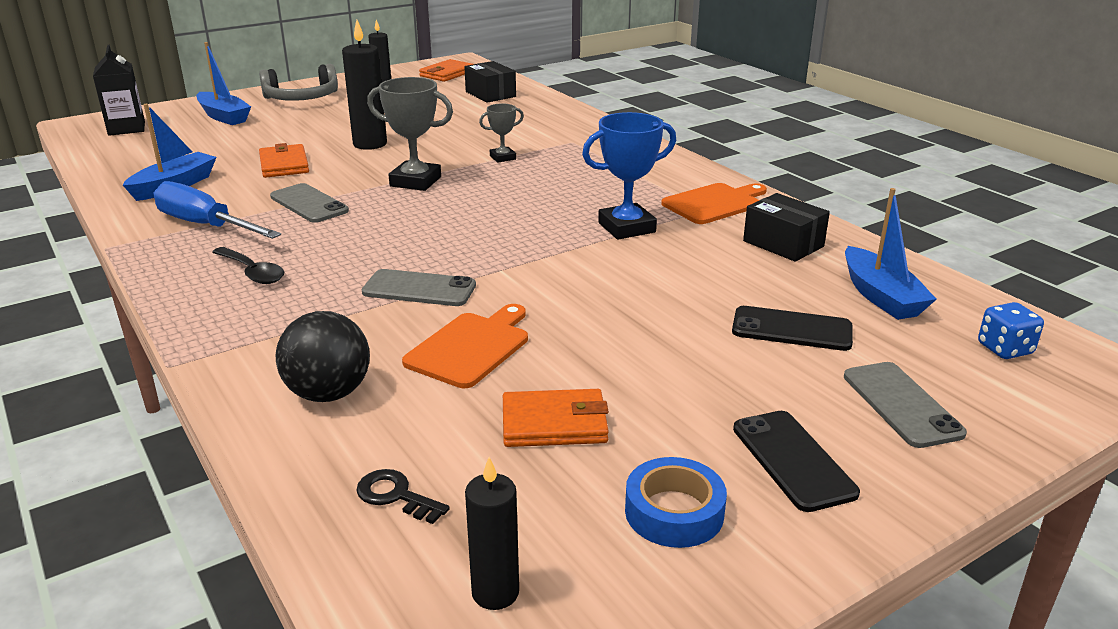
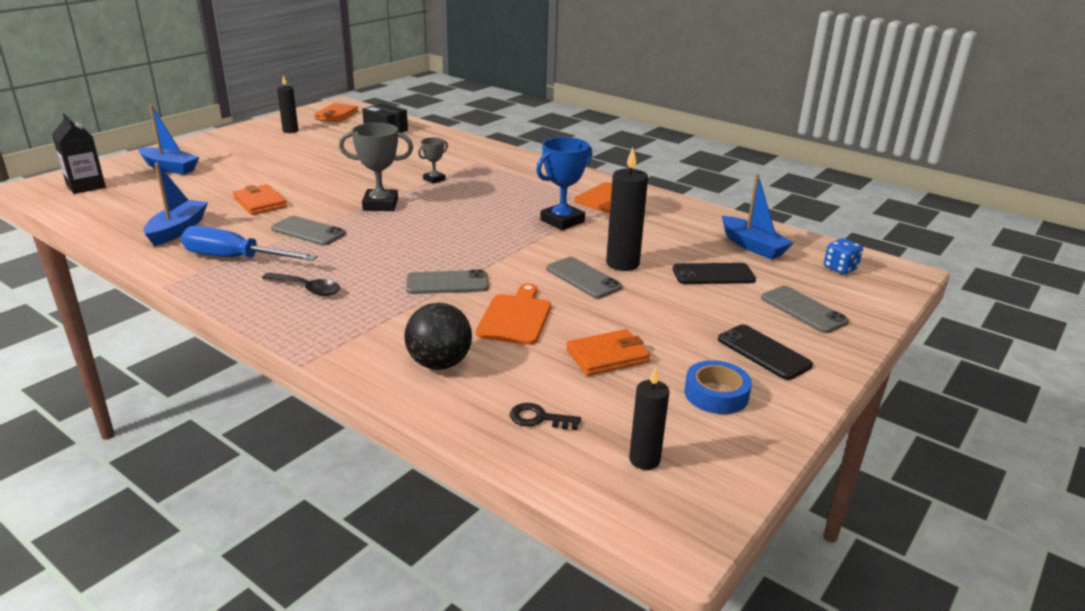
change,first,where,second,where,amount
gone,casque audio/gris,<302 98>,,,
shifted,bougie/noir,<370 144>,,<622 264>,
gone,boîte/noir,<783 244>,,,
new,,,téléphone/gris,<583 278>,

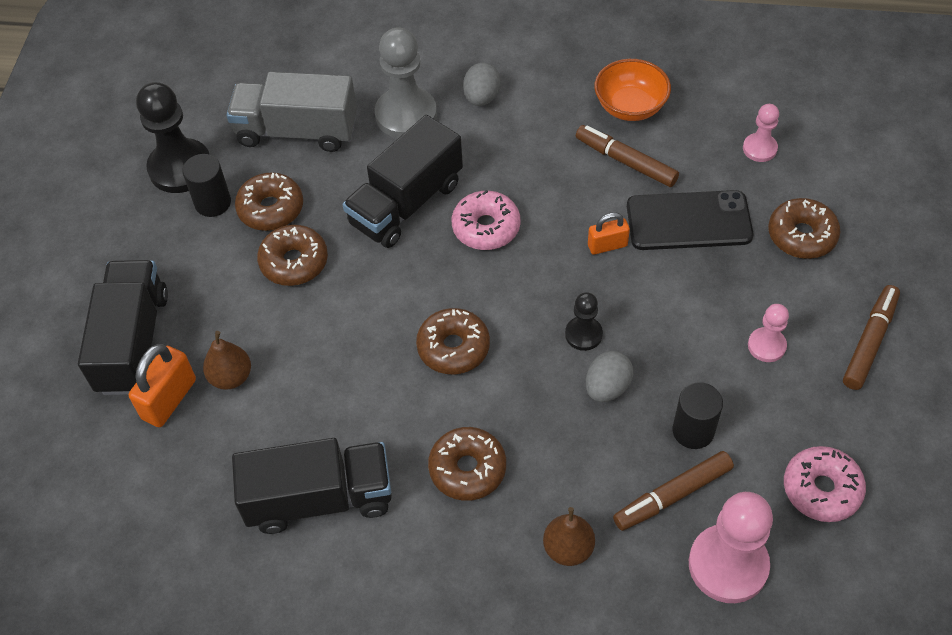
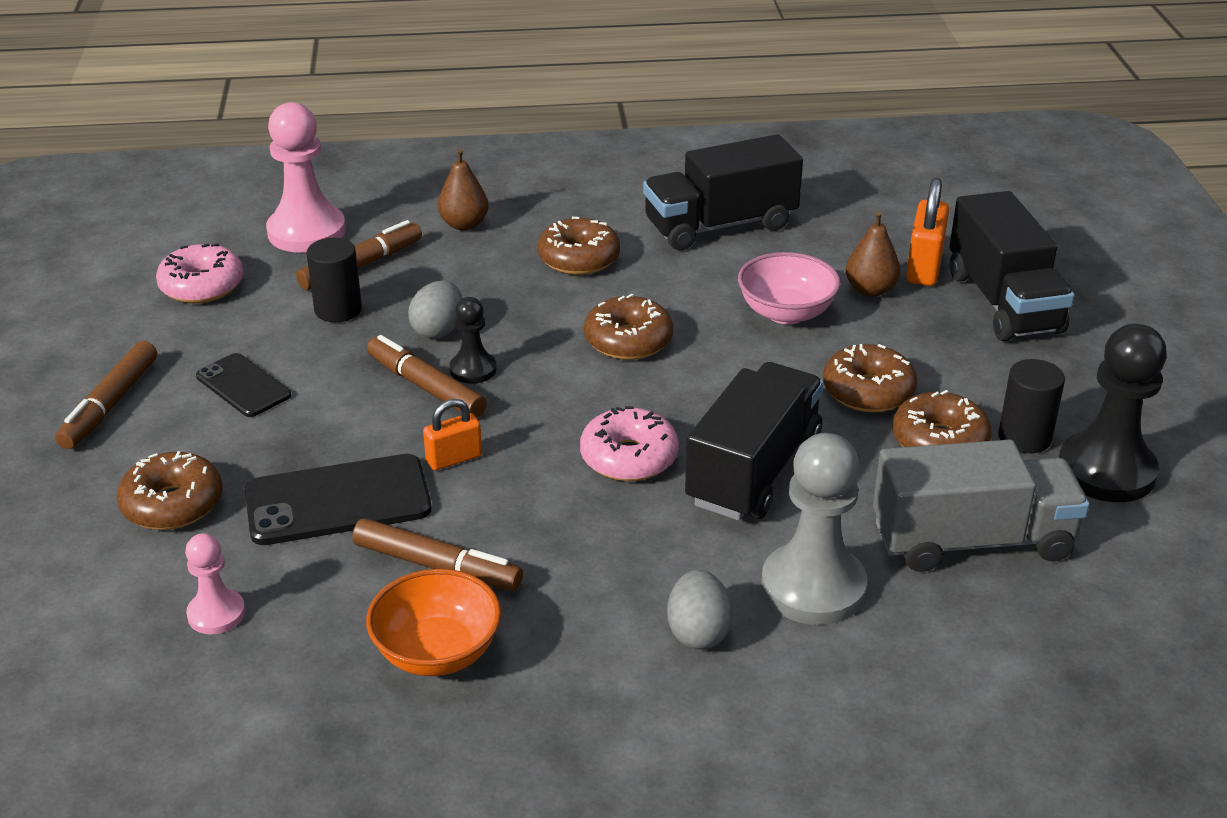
change,first,where,second,where,amount
swapped,pion/rose,<766 346>,téléphone/noir,<243 386>,
new,,,feutre/marron,<426 387>,
new,,,bol/rose,<786 313>,

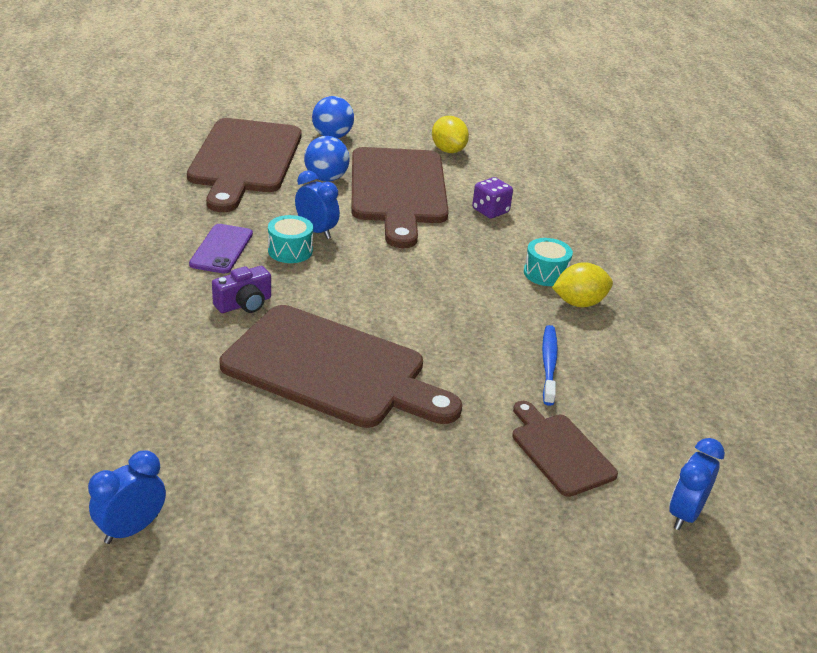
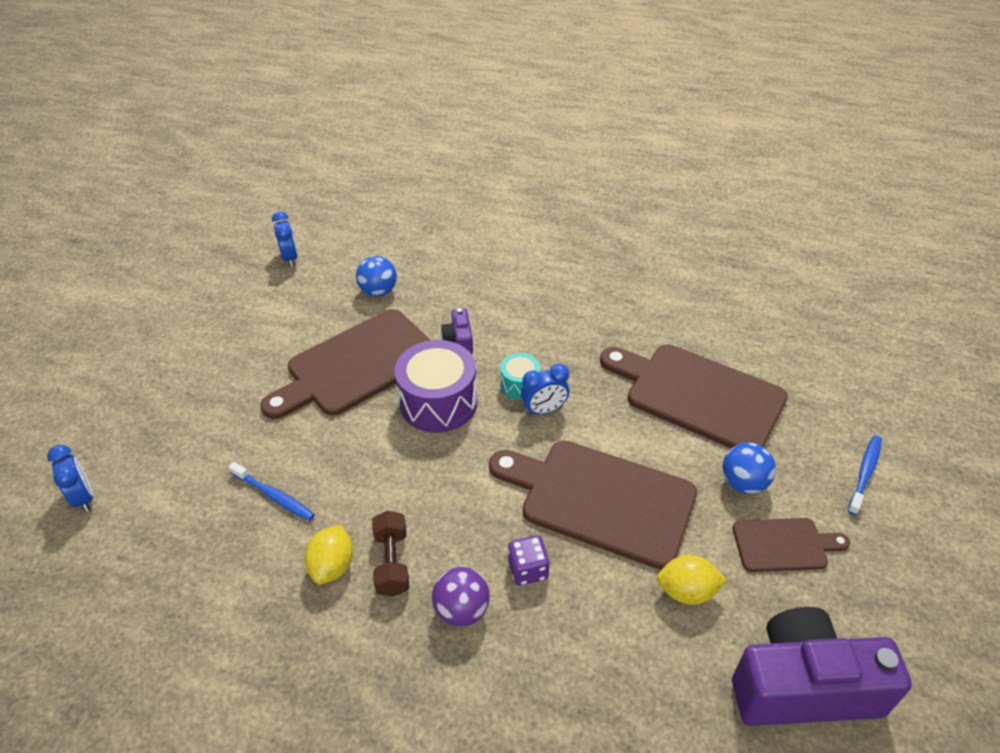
change,first,where,second,where,amount
gone,téléphone/violet,<221 249>,,,
shifted,balle/bleu,<326 178>,,<378 291>,
shifted,planche à découper/marron,<559 451>,,<784 545>,
swapped,tambour/turquoise,<545 273>,haltère/marron,<392 562>,
new,,,tambour/violet,<438 402>,
new,,,balle/violet,<462 610>,
new,,,appareil photo/violet,<803 687>,
new,,,brosse à dents/bleu,<865 473>,

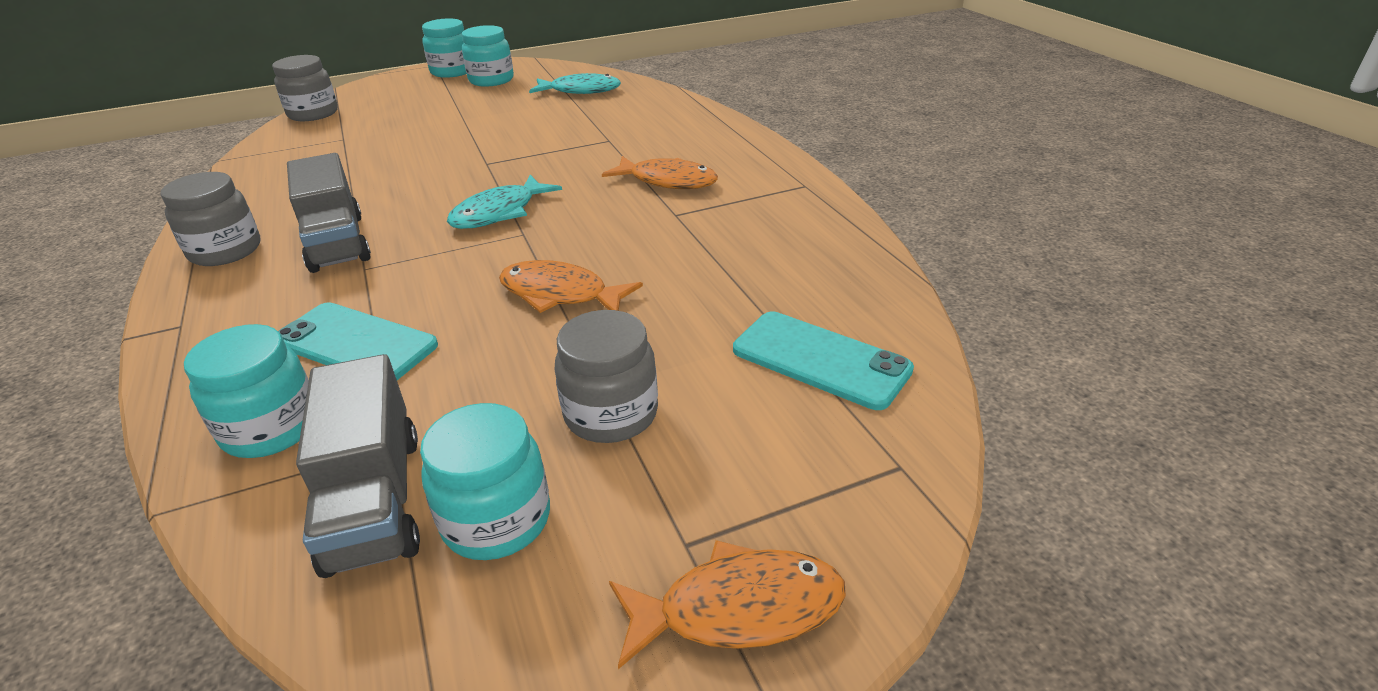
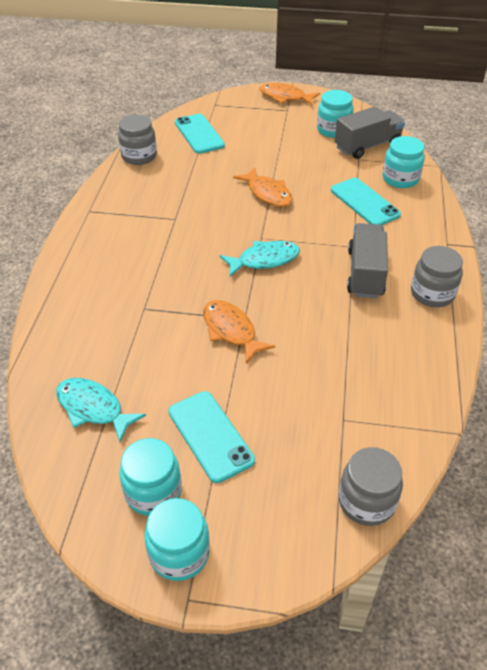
change,first,where,second,where,amount
rotated,camion/gris,<374 500>,,<367 146>,45 degrees clockwise
shifted,bocal/gris,<611 414>,,<139 156>,
shifted,poisson/orange,<667 181>,,<231 330>,
new,,,téléphone/turquoise,<210 436>,

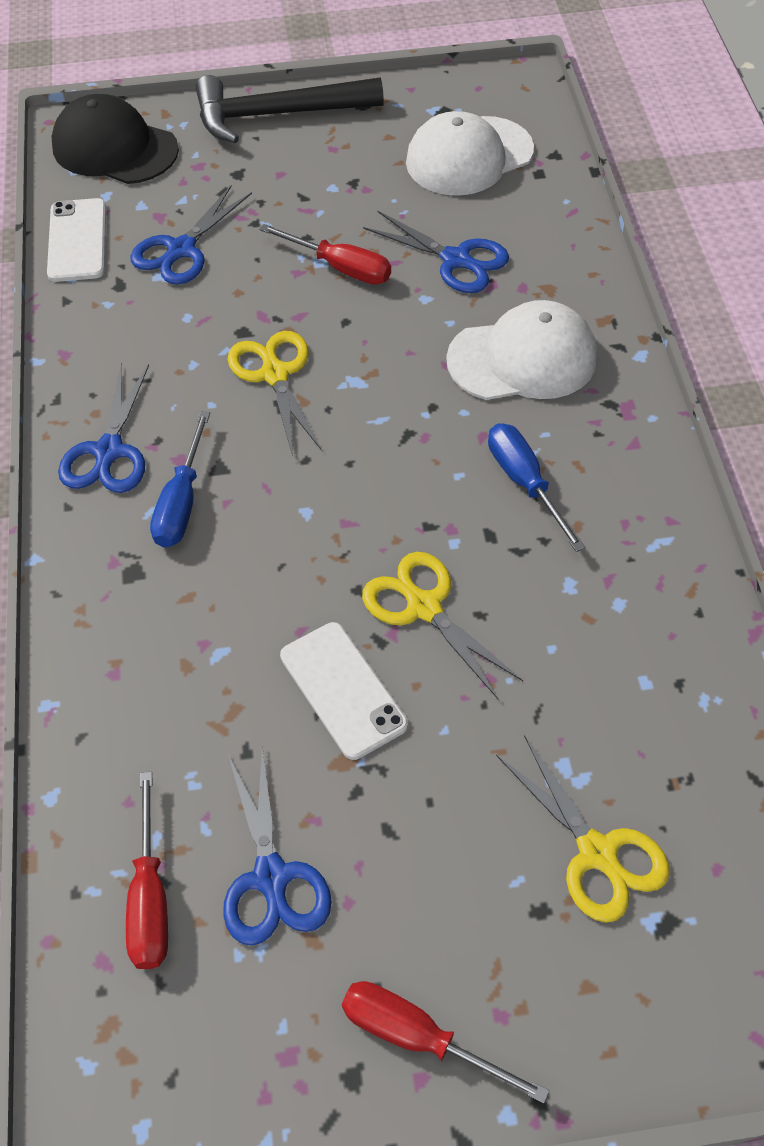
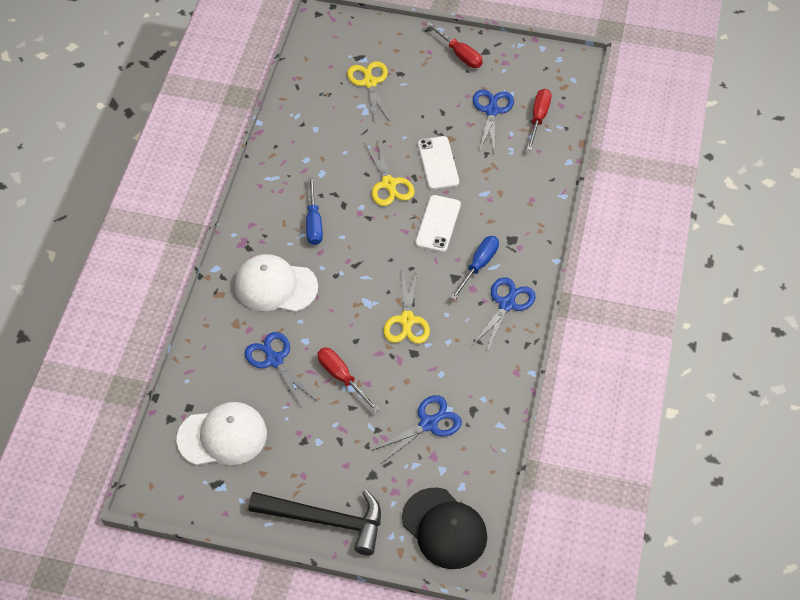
change,first,where,second,where,amount
shifted,téléphone/blanc,<77 240>,,<438 224>,

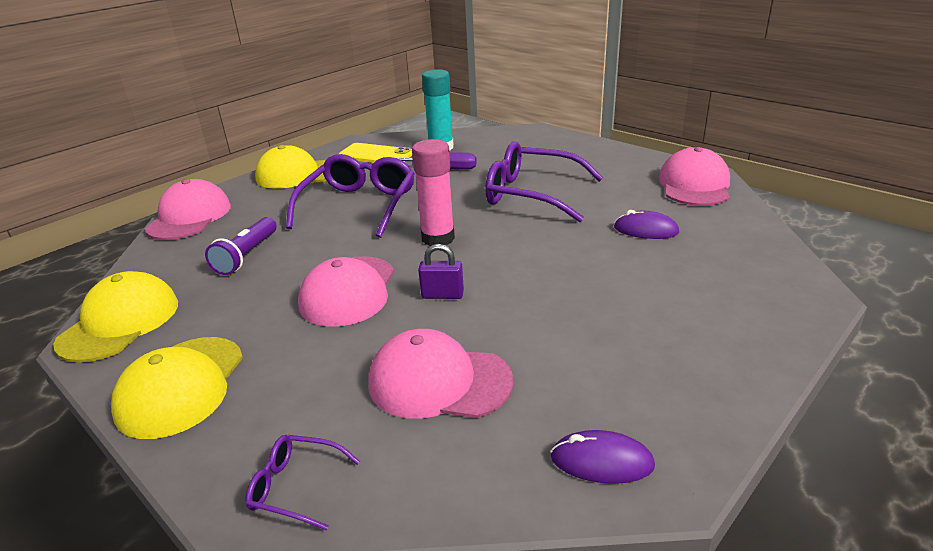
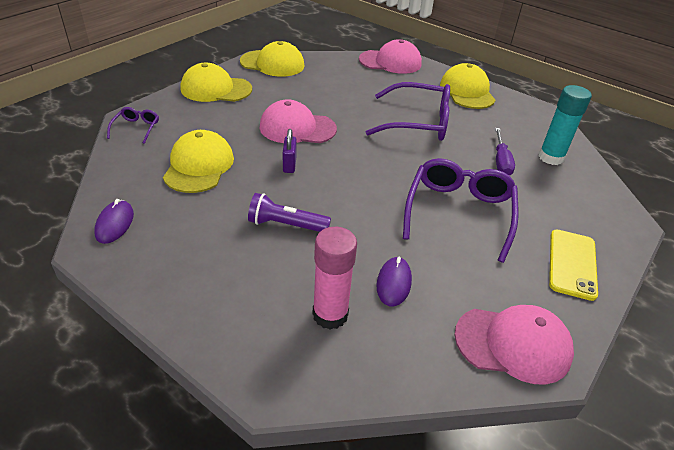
change,first,where,second,where,amount
shifted,lampe de poche/violet,<247 255>,,<286 225>,
shifted,téléphone/jaune,<376 155>,,<572 264>,
repainted,casquette/rose,<439 381>,casquette/jaune,<199 166>,
shifted,bâton de colle/rose,<438 238>,,<330 314>,

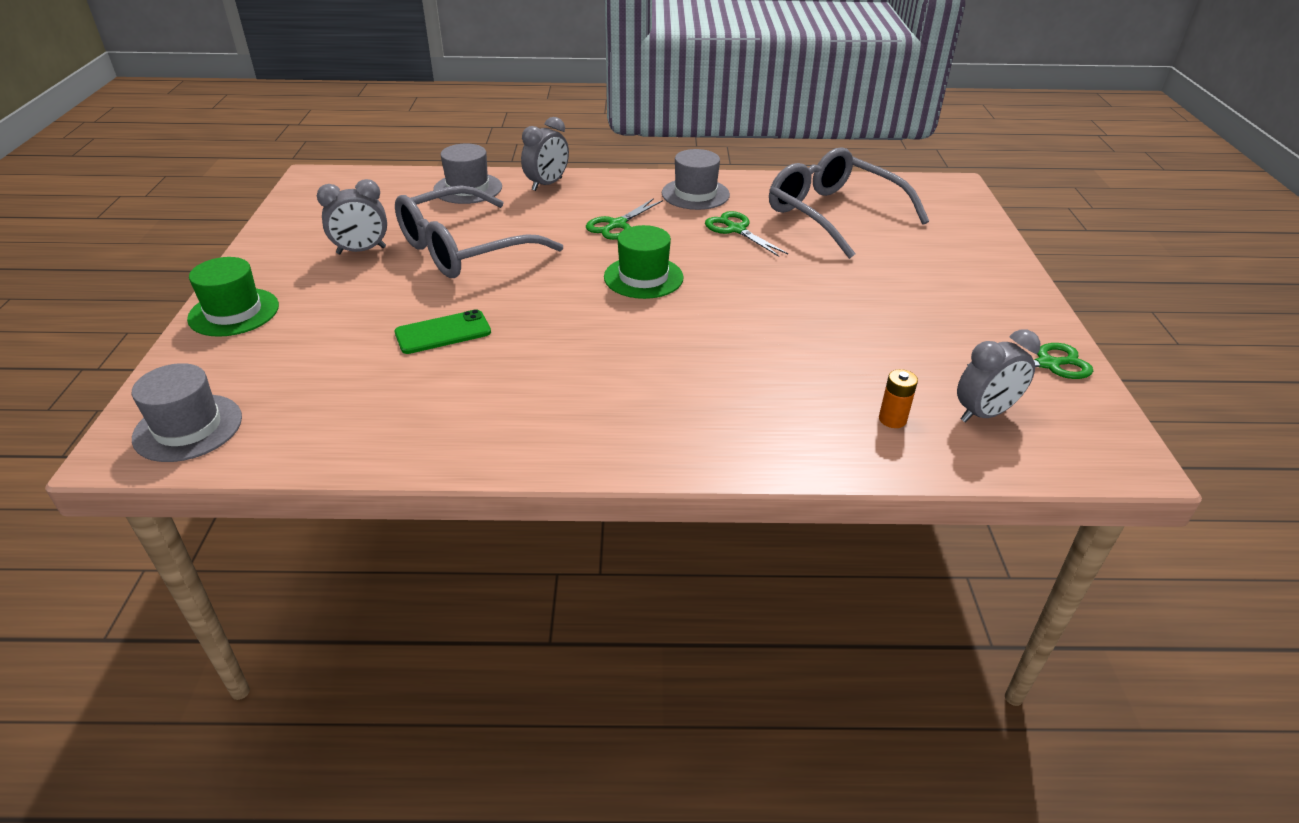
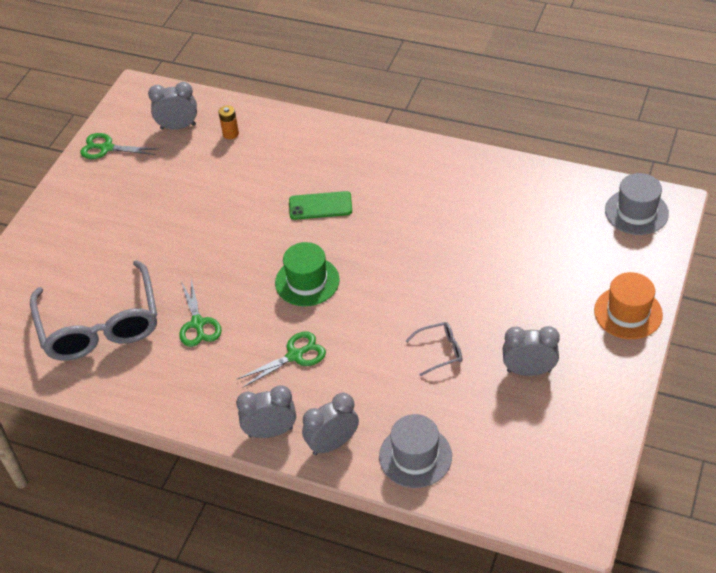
change,first,where,second,where,amount
repainted,chapeau/vert,<234 312>,chapeau/orange,<628 313>,
scaled,lunettes/gris,<462 250>,,<440 351>,x0.41
shifted,téléphone/vert,<443 332>,,<320 206>,
gone,chapeau/gris,<695 194>,,,
new,,,réveil/gris,<270 432>,

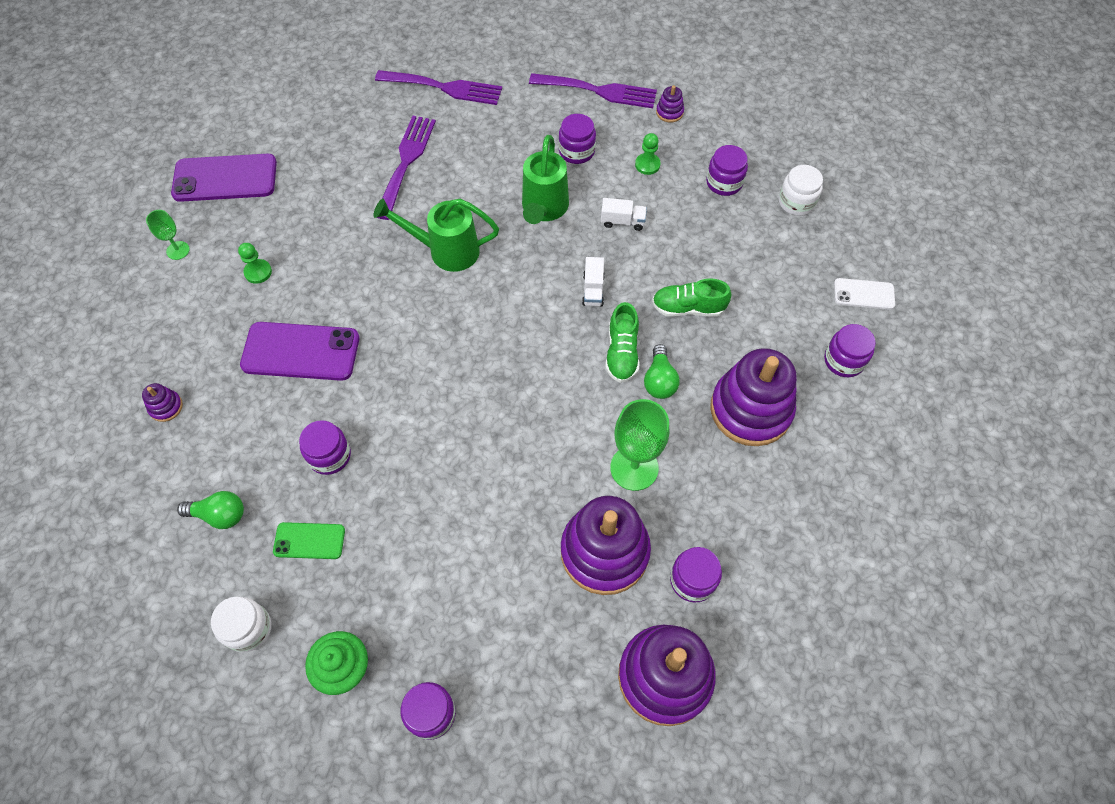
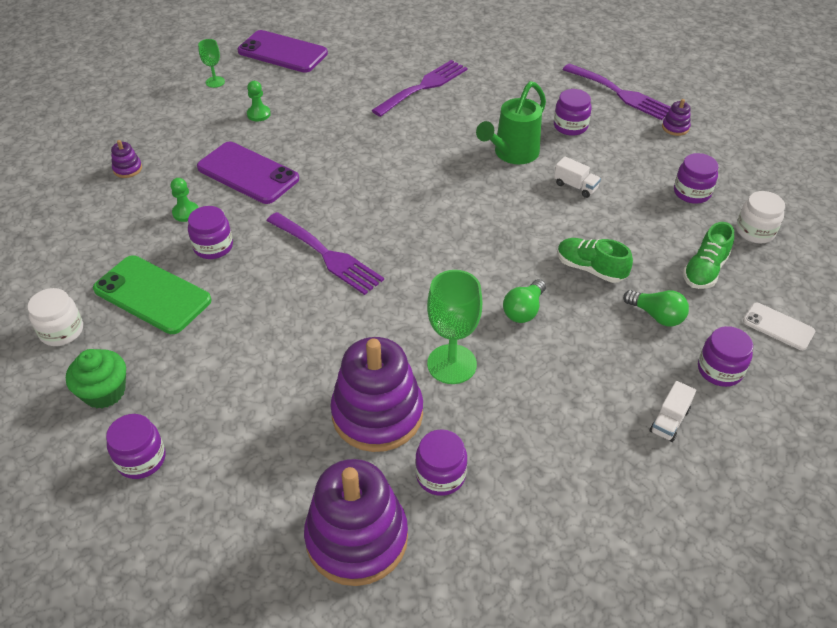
change,first,where,second,where,amount
shifted,ampoule/vert,<219 515>,,<657 316>,
scaled,téléphone/vert,<309 541>,,<152 295>,x1.82
gone,arrosoir/vert,<446 251>,,,
shifted,fourchette/violet,<444 88>,,<327 255>,
shifted,camion/blanc,<593 290>,,<669 421>,
shifted,chaussure/vert,<622 353>,,<704 270>,
shifted,pion/vert,<647 165>,,<186 212>,
gone,jouet à empiler/violet,<750 409>,,,

